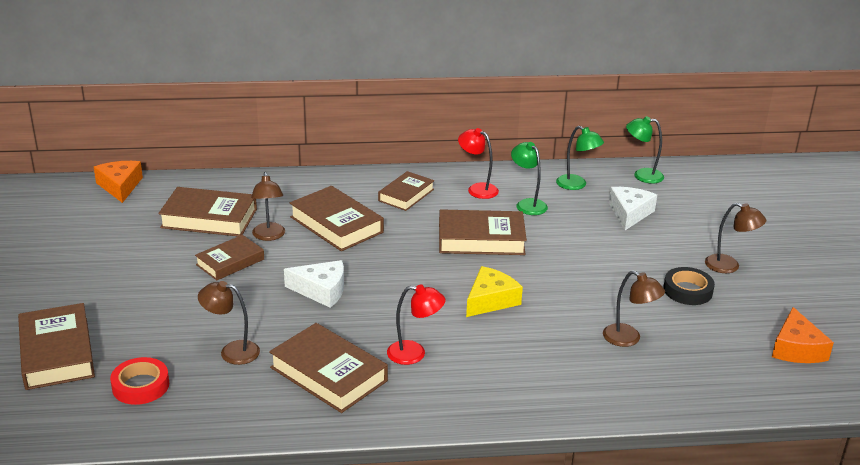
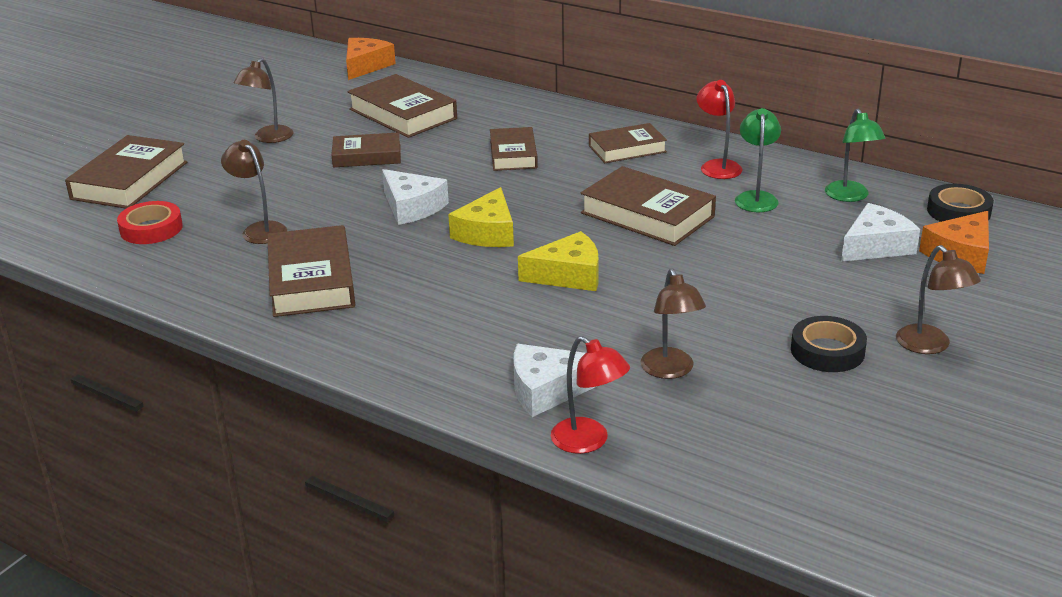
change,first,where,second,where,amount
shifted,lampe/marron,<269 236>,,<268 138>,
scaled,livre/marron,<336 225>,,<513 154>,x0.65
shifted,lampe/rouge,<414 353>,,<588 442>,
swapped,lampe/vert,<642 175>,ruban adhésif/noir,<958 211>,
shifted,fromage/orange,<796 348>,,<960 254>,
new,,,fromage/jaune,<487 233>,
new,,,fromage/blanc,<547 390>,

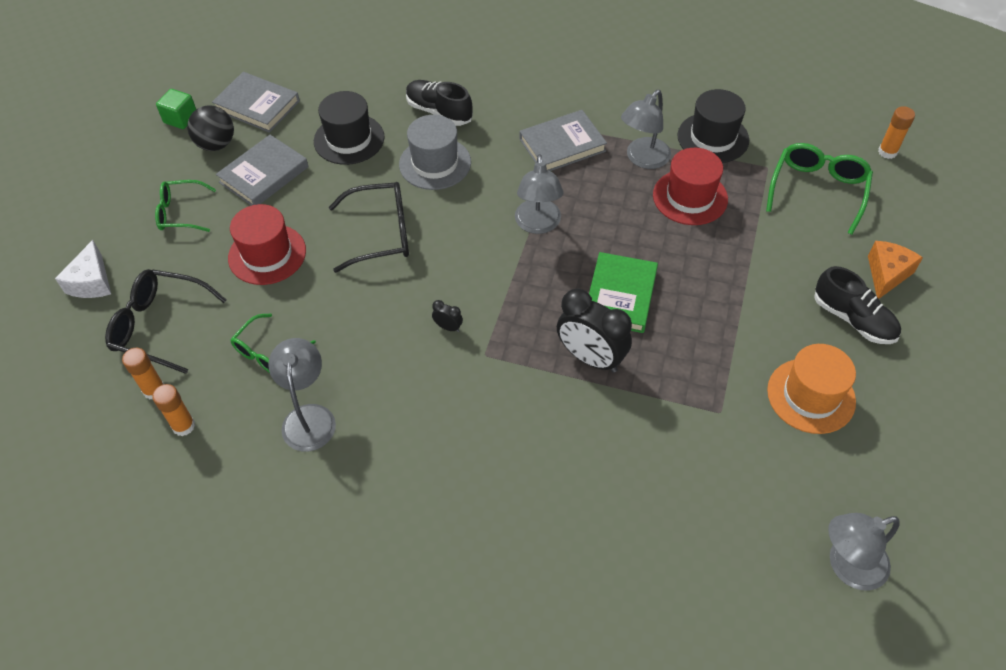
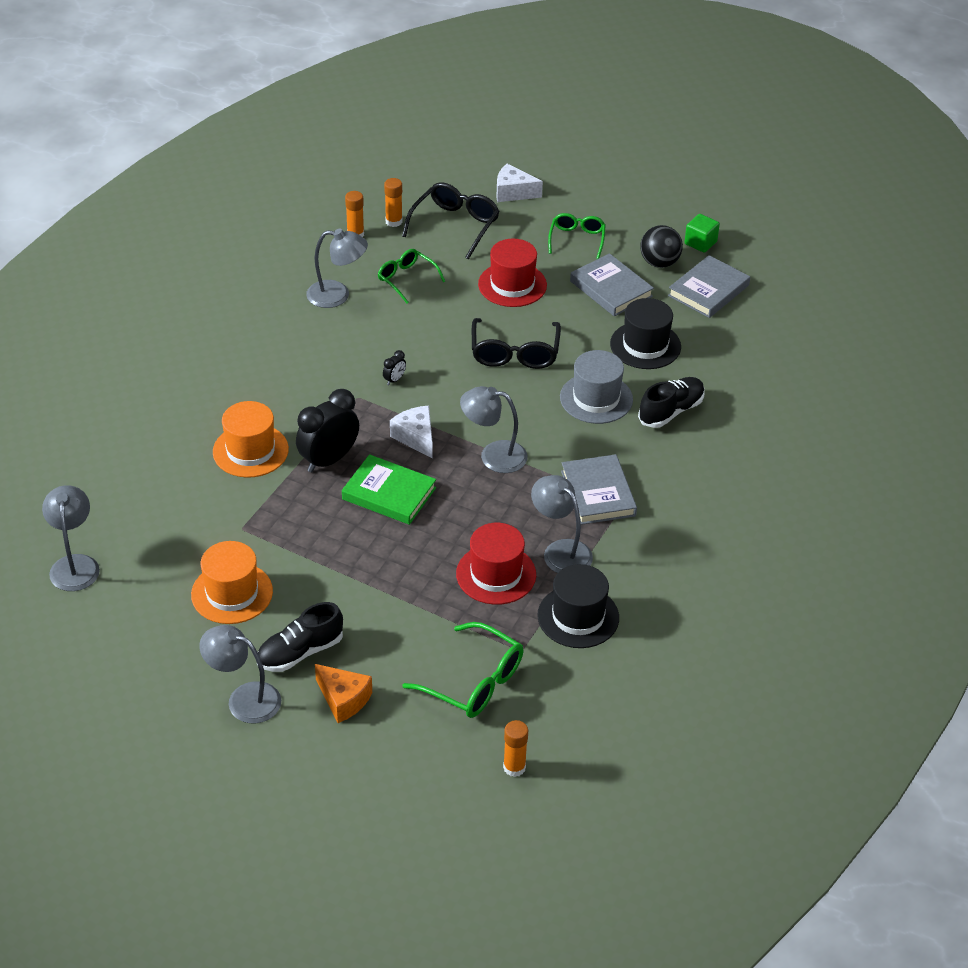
change,first,where,second,where,amount
new,,,lampe/gris,<244 699>,
new,,,chapeau/orange,<250 450>,
new,,,fromage/blanc,<416 437>,

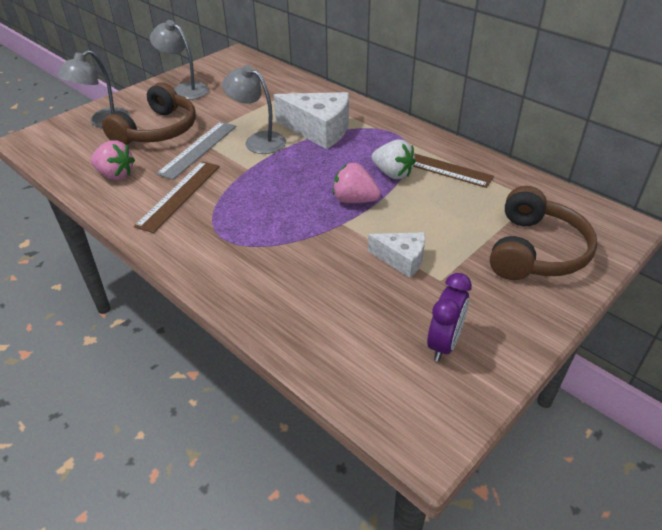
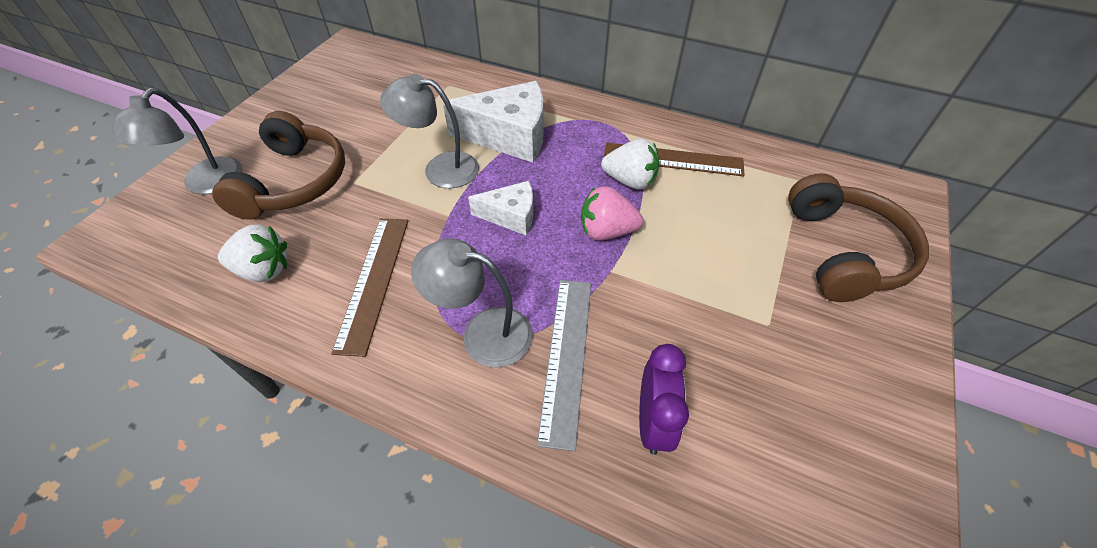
change,first,where,second,where,amount
repainted,fraise/rose,<115 175>,fraise/blanc,<264 270>,
shifted,lampe/gris,<184 89>,,<483 333>,
shifted,règle/gris,<198 149>,,<566 356>,
shifted,fromage/blanc,<401 259>,,<511 215>,
shifted,réveil/violet,<444 343>,,<653 422>,

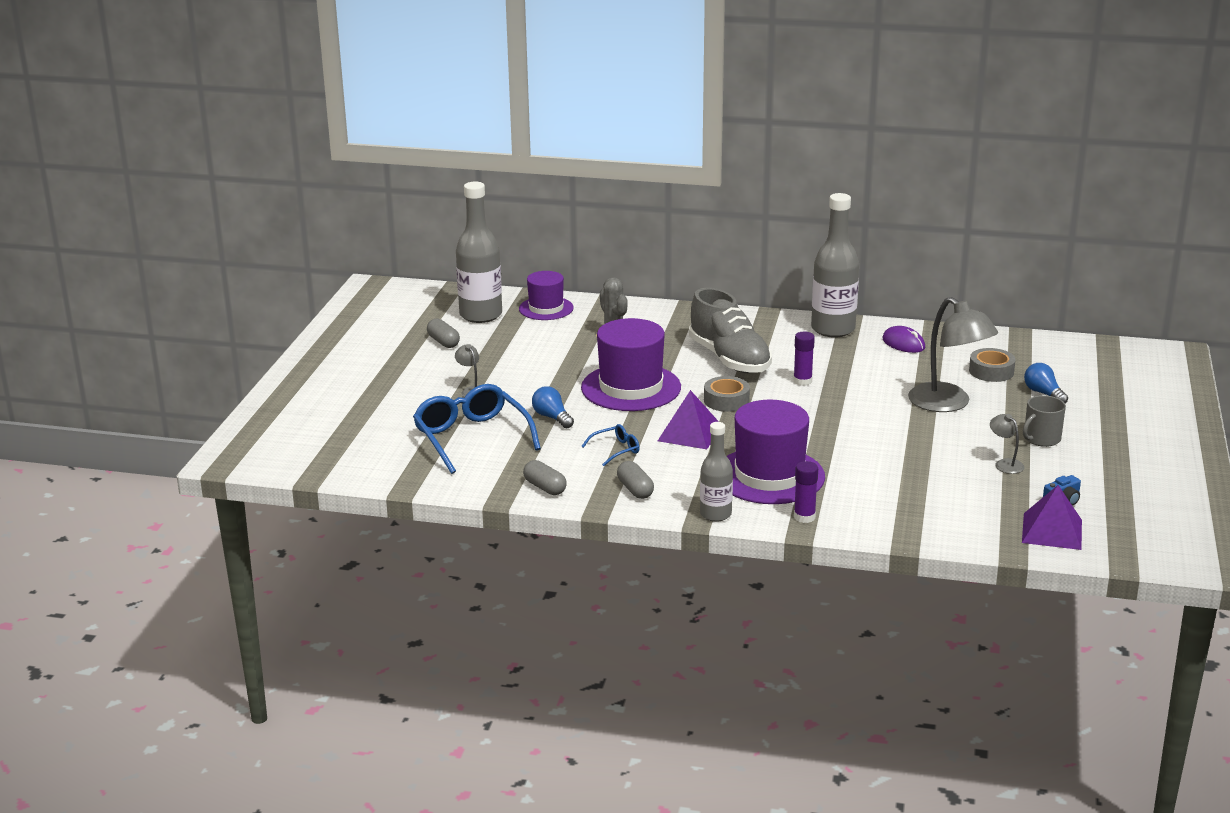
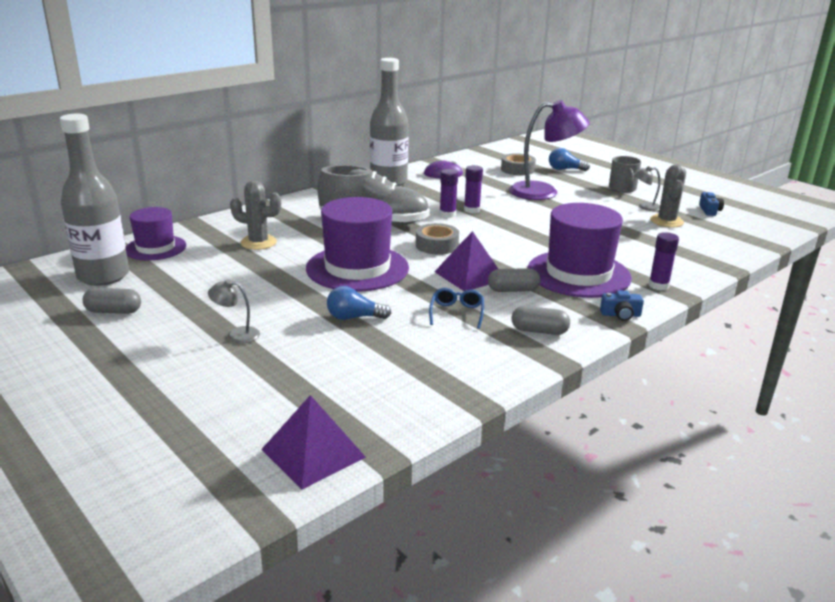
change,first,where,second,where,amount
gone,lunettes/bleu,<472 438>,,,
shifted,gélule/gris,<545 487>,,<513 290>,
swapped,bouteille/gris,<715 514>,appareil photo/bleu,<620 315>,
repainted,lampe/gris,<948 404>,lampe/violet,<544 192>,
shifted,pyramide/violet,<1052 531>,,<313 453>,
new,,,bâton de colle/violet,<471 210>,
new,,,cactus/gris,<666 221>,

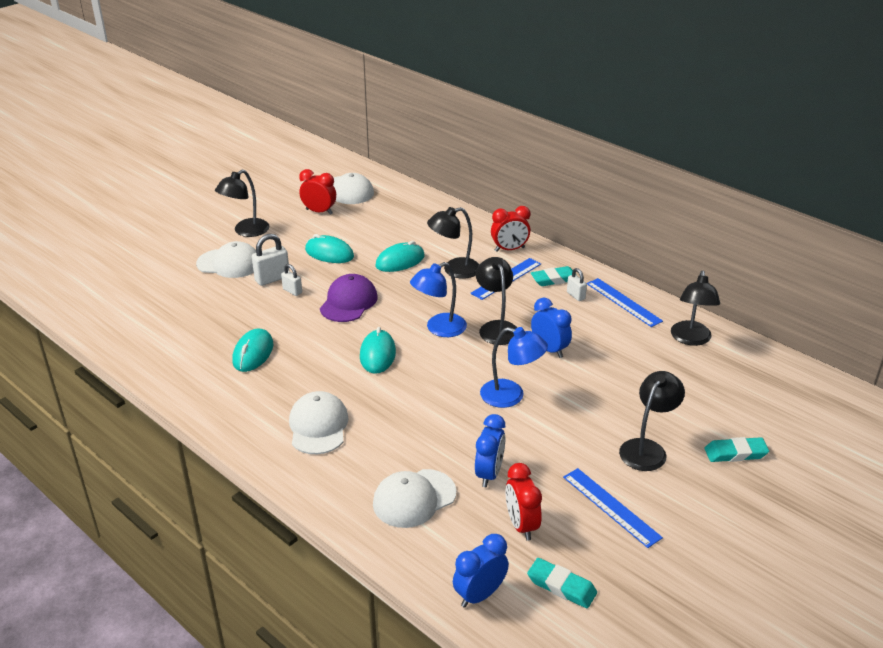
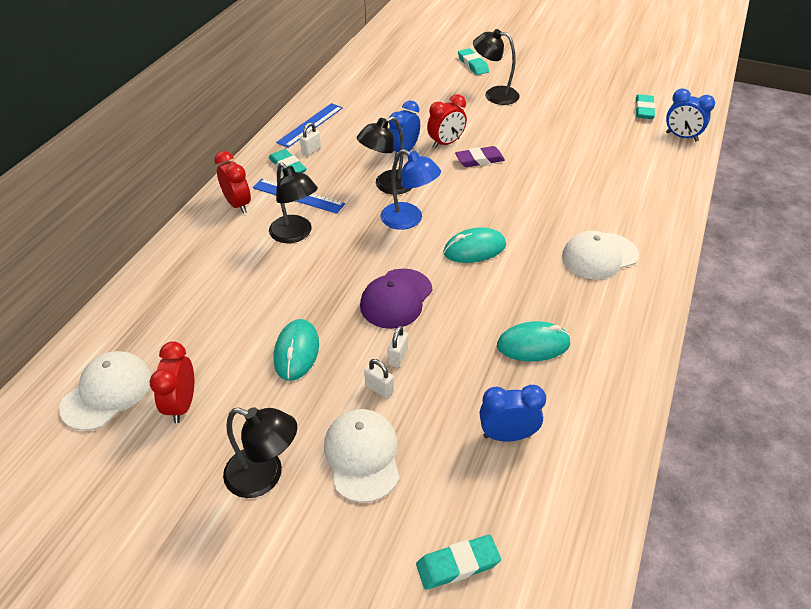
change,first,where,second,where,amount
scaled,cadenas/blanc,<272 278>,,<379 389>,x0.60
rotated,casquette/violet,<348 302>,,<396 298>,60 degrees counterclockwise
gone,casquette/blanc,<414 498>,,,
gone,souris/turquoise,<400 261>,,,
shifted,réveil/bleu,<489 474>,,<507 435>,
swapped,lampe/bleu,<511 396>,gomme/violet,<479 160>,
shifted,réveil/rouge,<521 525>,,<446 143>,
gone,règle/bleu,<611 507>,,,
gone,lampe/noir,<690 339>,,,
new,,,gomme/turquoise,<458 564>,

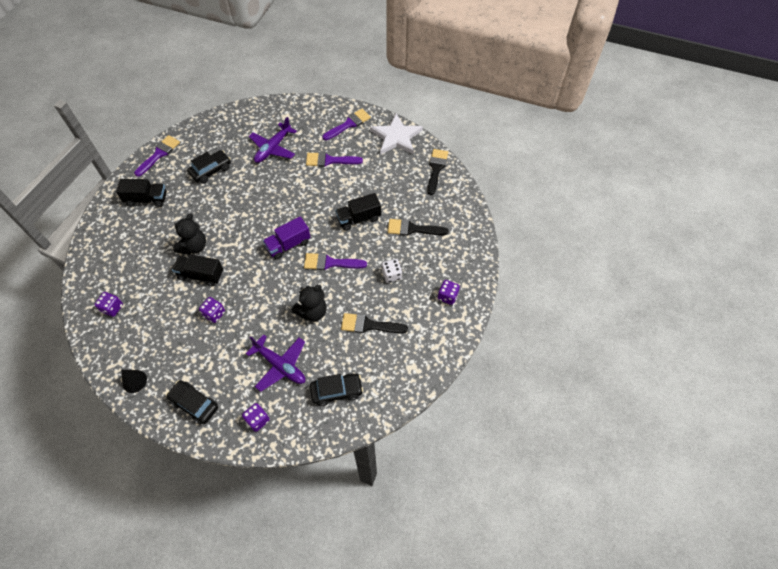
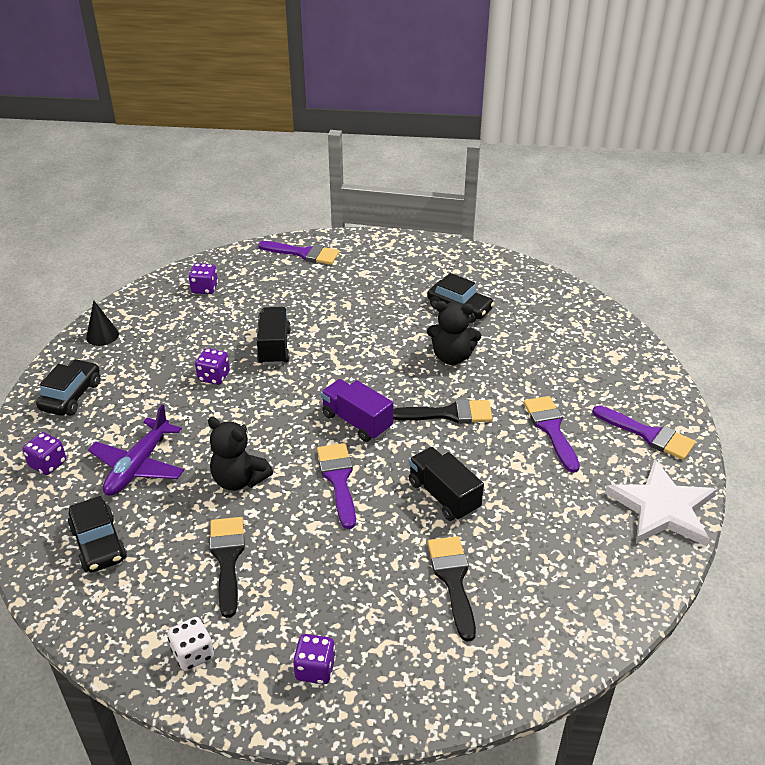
change,first,where,second,where,amount
gone,camion/noir,<147 199>,,,
shifted,pinceau/violet,<159 154>,,<304 253>,
shifted,ours en peluche/noir,<194 246>,,<452 357>,
gone,avion/violet,<273 148>,,,
shifted,dé/blanc,<391 275>,,<193 654>,
shifted,pinceau/noir,<436 169>,,<449 414>,

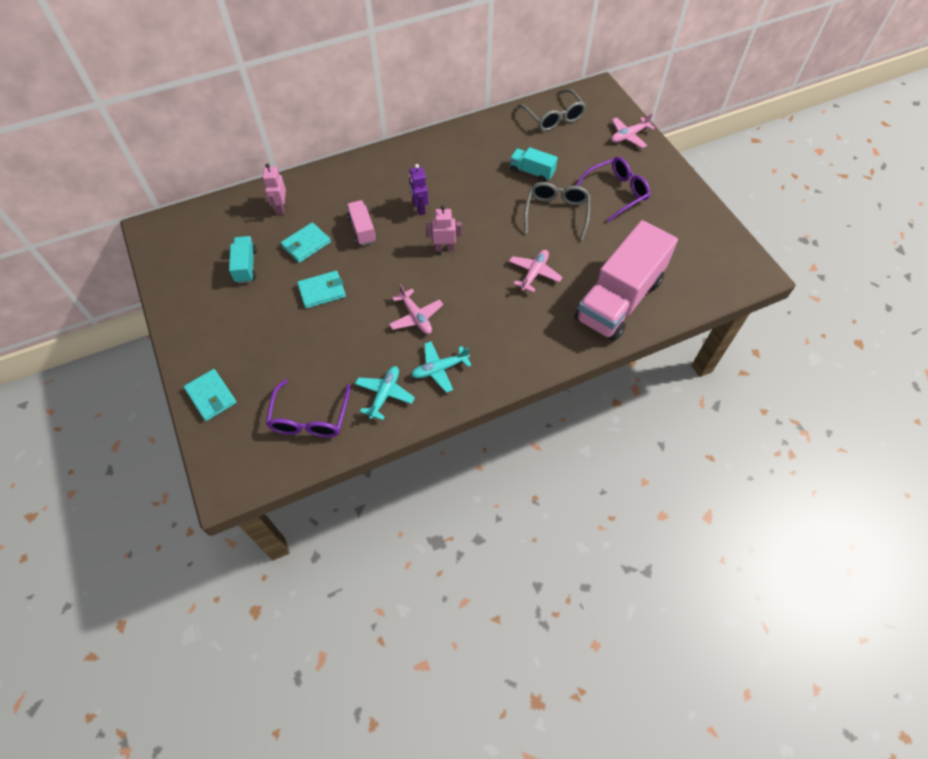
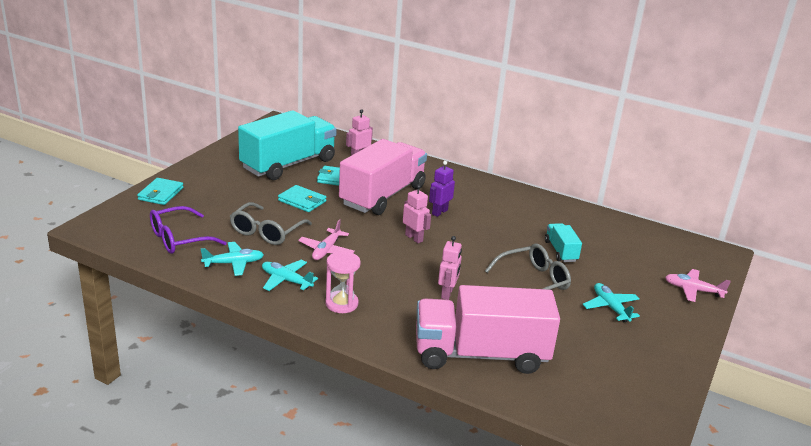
change,first,where,second,where,amount
scaled,camion/turquoise,<246 266>,,<288 164>,x2.23
scaled,camion/rose,<362 230>,,<382 196>,x2.23
swapped,avion/rose,<534 273>,robot/rose,<447 293>,
shifted,lunettes/gris,<554 117>,,<266 232>,
swapped,lunettes/violet,<616 192>,avion/turquoise,<610 307>,
new,,,sablier/rose,<341 304>,

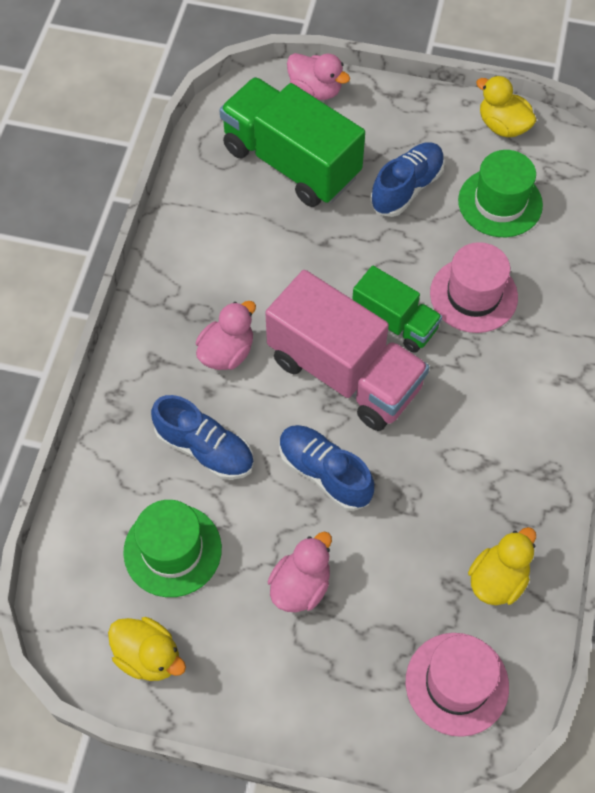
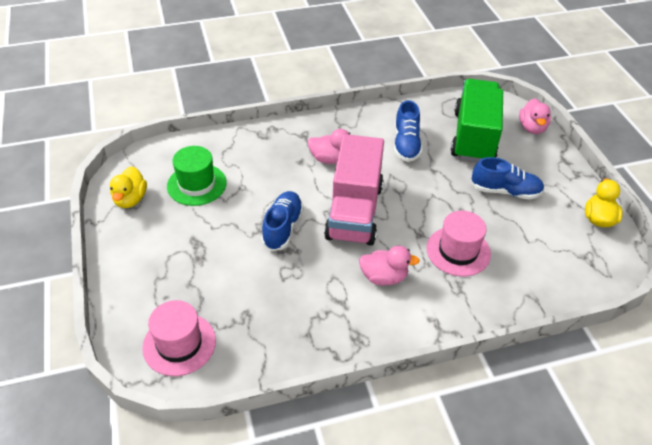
change,first,where,second,where,amount
shifted,chaussure/bleu,<205 449>,,<406 144>,
shifted,canard/rose,<300 586>,,<384 277>,
gone,camion/vert,<394 322>,,,
gone,chapeau/vert,<500 203>,,,
gone,canard/jaune,<497 579>,,,

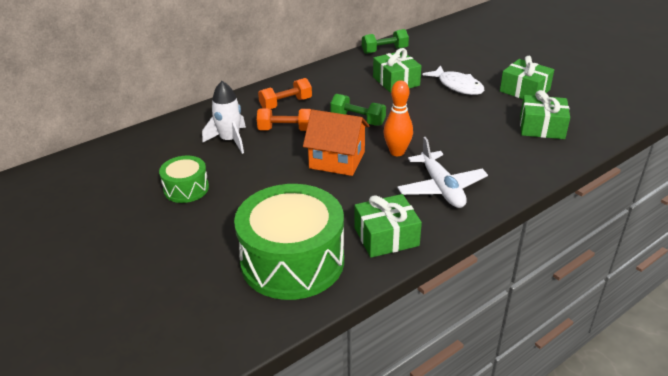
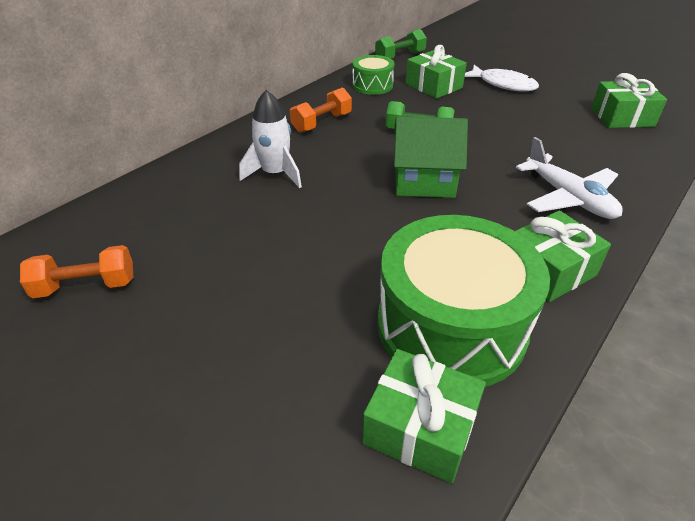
change,first,where,second,where,amount
shifted,tambour/vert,<186 189>,,<372 85>,
shifted,haltère/orange,<286 130>,,<86 286>,
repainted,maison/orange,<337 160>,maison/vert,<424 181>,
gone,quille/orange,<397 152>,,,
shifted,cadeau/vert,<524 90>,,<420 428>,

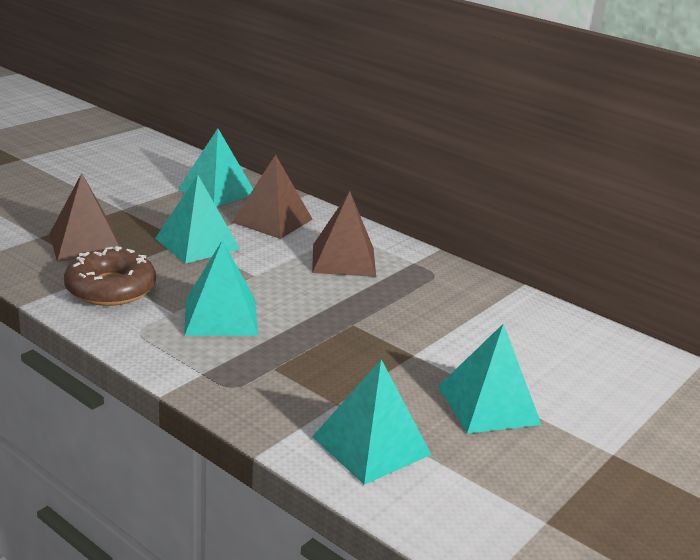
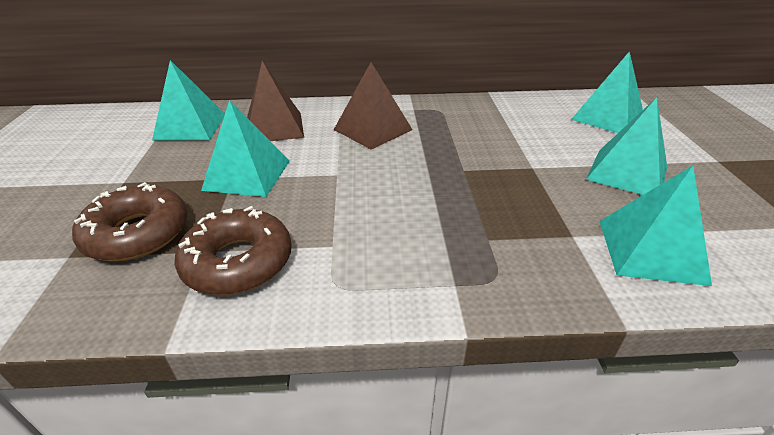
change,first,where,second,where,amount
swapped,pyramide/marron,<86 244>,beignet/marron,<137 233>,
shifted,pyramide/turquoise,<220 316>,,<607 117>,

